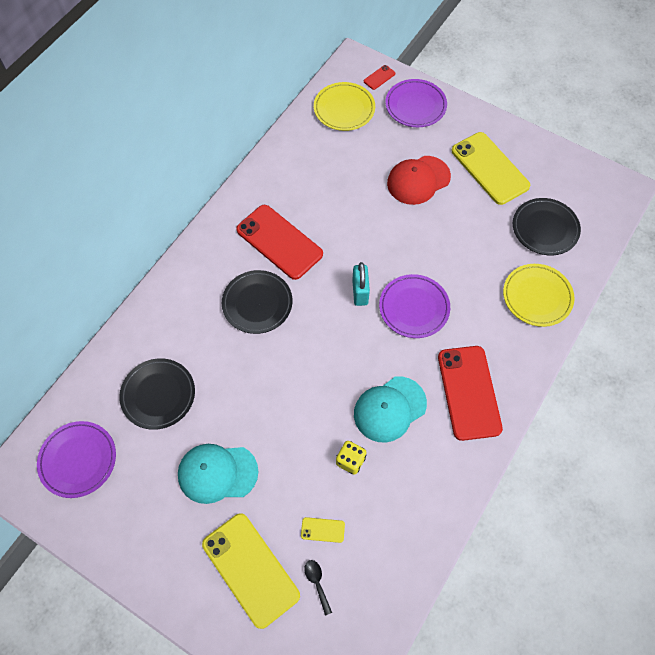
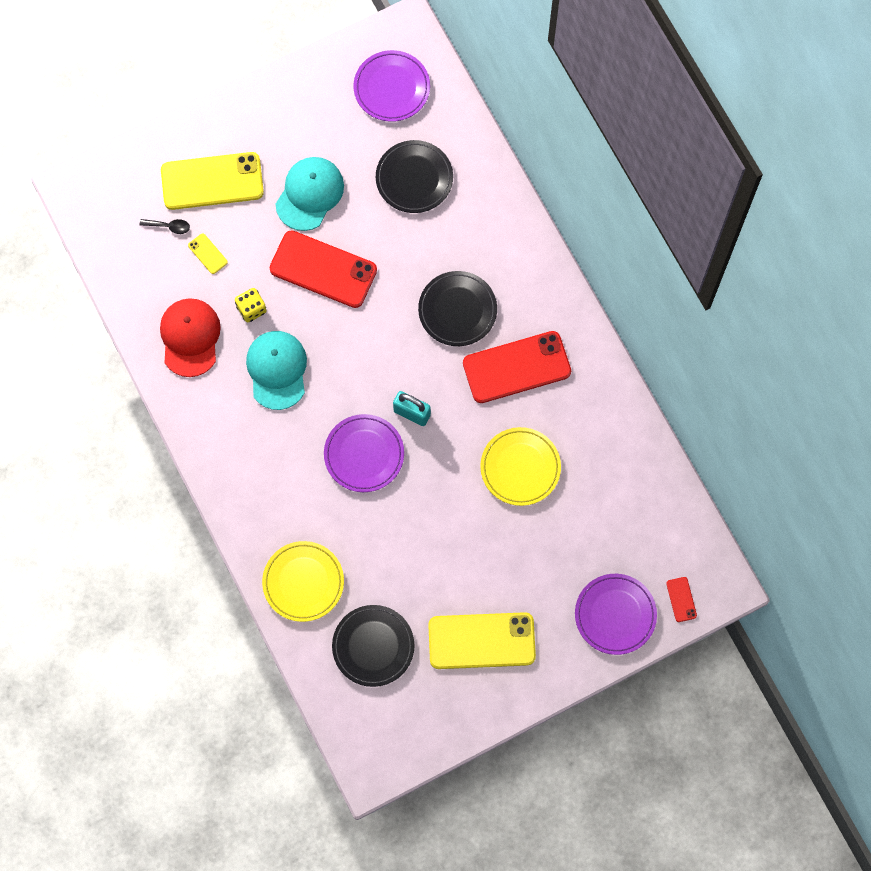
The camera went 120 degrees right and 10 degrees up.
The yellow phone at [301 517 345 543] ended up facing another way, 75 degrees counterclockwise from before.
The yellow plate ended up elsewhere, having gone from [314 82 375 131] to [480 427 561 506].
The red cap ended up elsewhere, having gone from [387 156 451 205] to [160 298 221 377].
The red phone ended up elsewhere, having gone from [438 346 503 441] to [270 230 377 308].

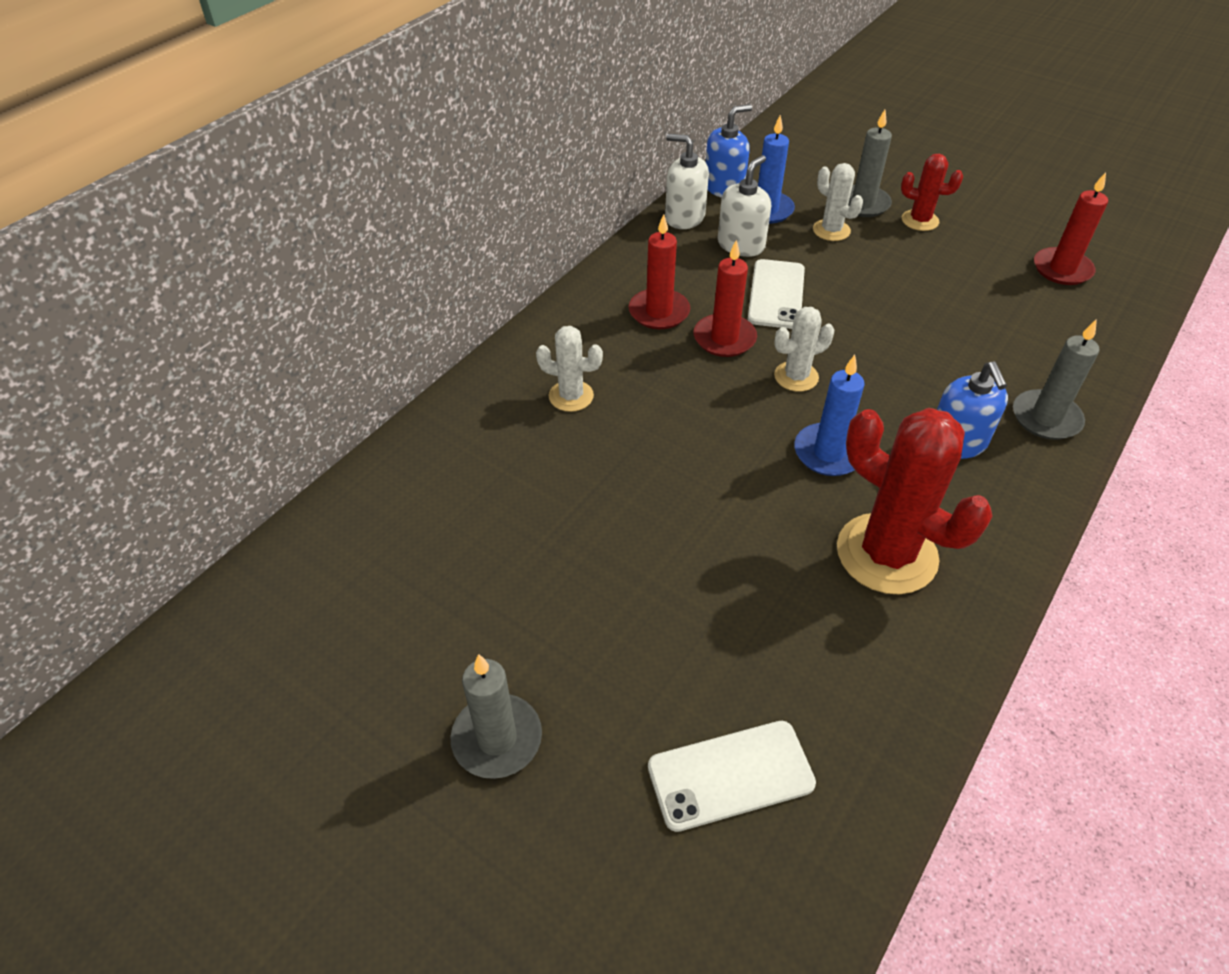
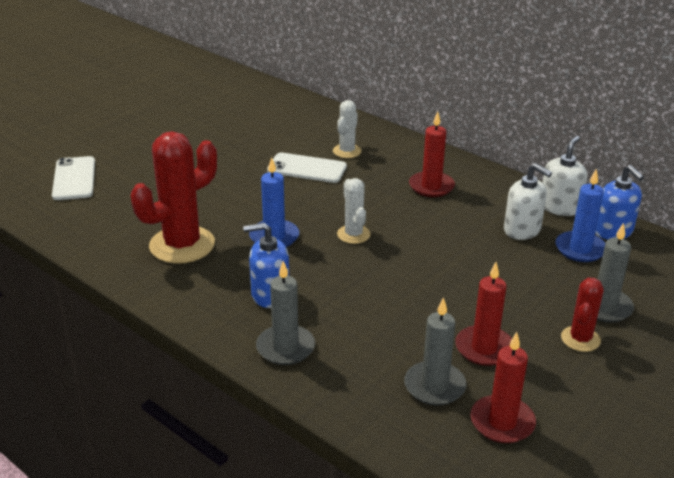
The camera went 95 degrees right and 15 degrees down.
The grey candle ended up elsewhere, having gone from [451 654 542 779] to [404 297 467 406].
The red candle ended up elsewhere, having gone from [694 240 757 357] to [455 262 512 366].
The white phone ended up elsewhere, having gone from [748 259 805 329] to [267 153 347 183].
The second view lost the white cactus at [813 163 863 241].

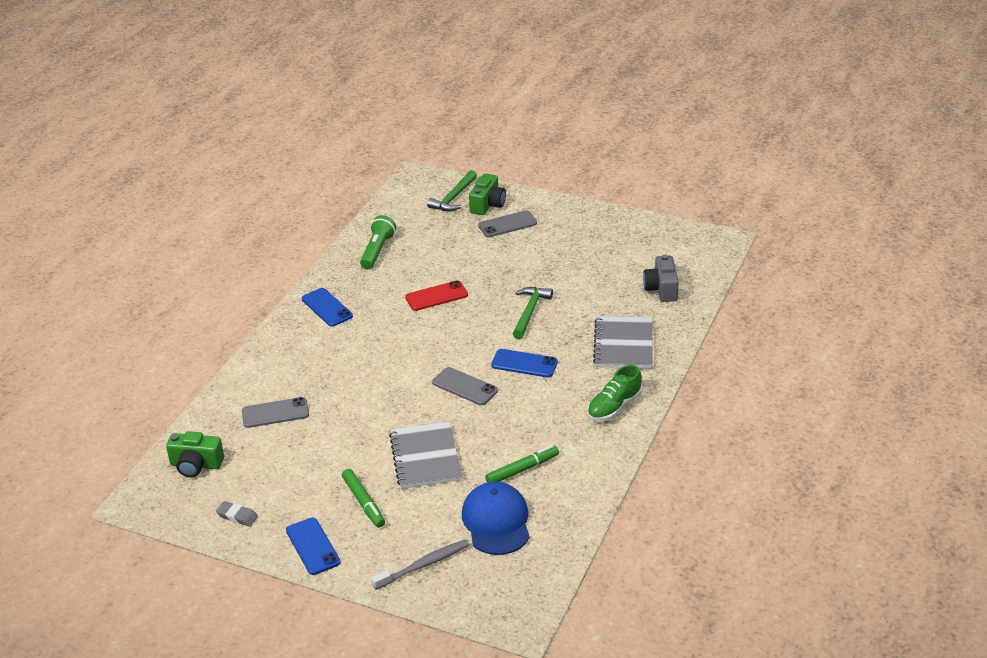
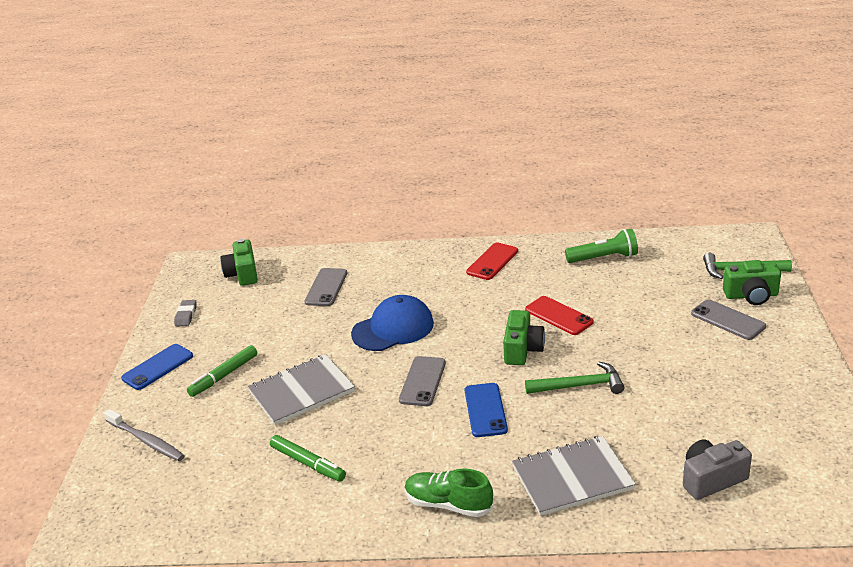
The camera went 70 degrees right and 5 degrees down.
The grey phone at [242 397 309 428] ended up facing another way, 45 degrees clockwise from before.
What was the blue phone at [302 288 353 327] turned into the red phone at [466 243 518 280].
The blue cap ended up elsewhere, having gone from [462 482 530 555] to [351 295 434 351].
The second view gained the green camera at [503 310 545 365].

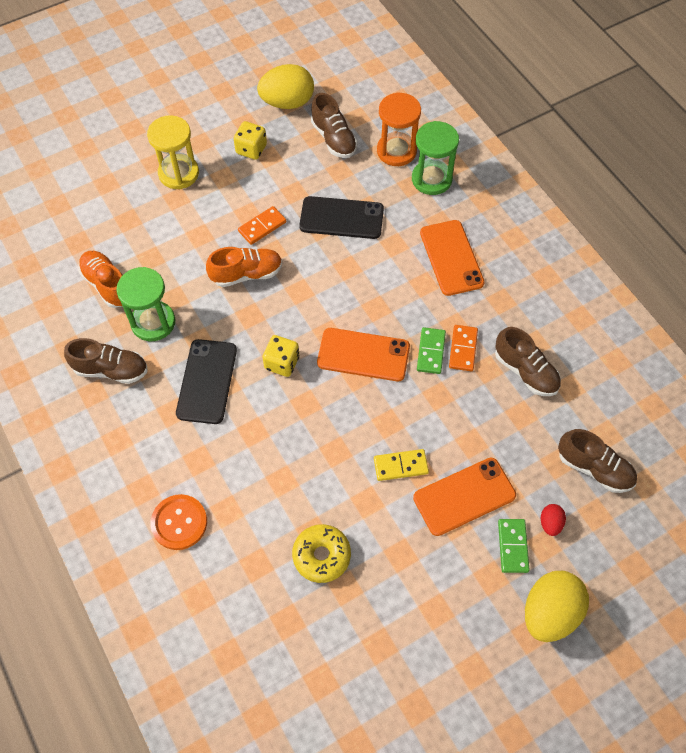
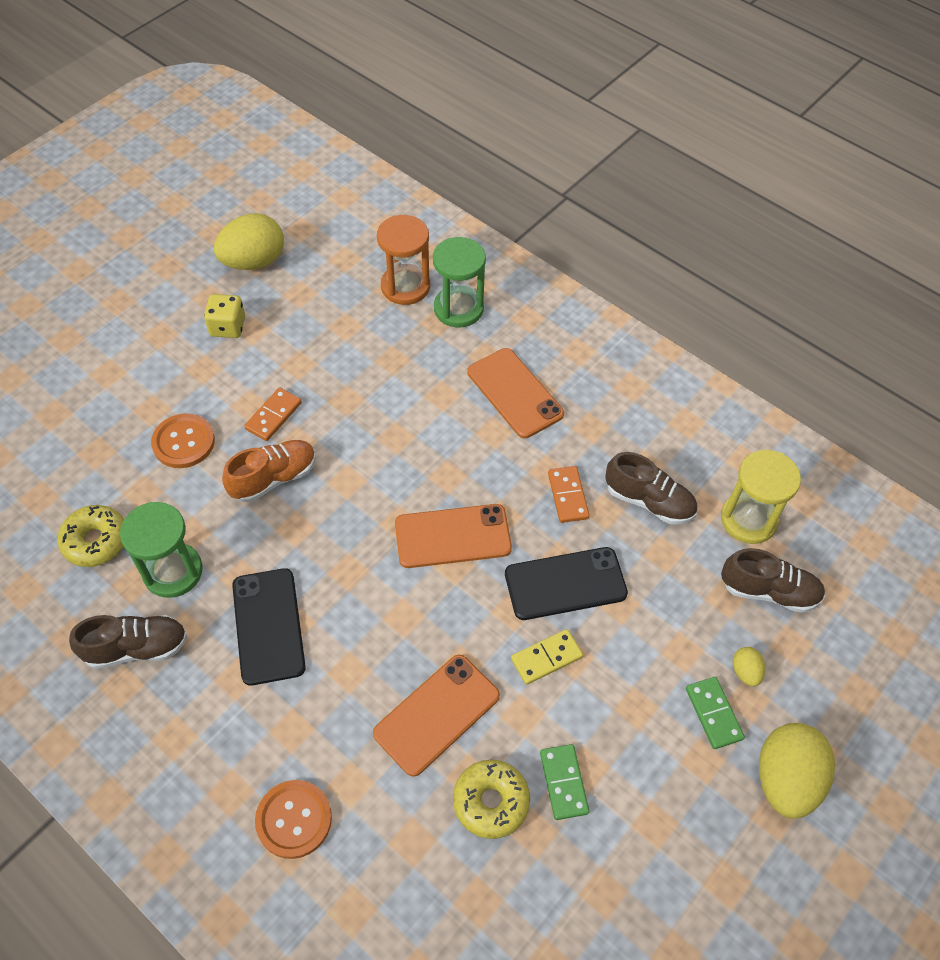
The camera went 20 degrees left and 5 degrees down.
Where the orange shoe stood at [78 251 123 308], the yellow donut came to stand at [57 505 124 567].
The yellow hourglass ended up elsewhere, having gone from [147 115 199 189] to [721 450 801 544].
The second view lost the yellow dice at [263 335 299 377].
The black phone ended up elsewhere, having gone from [299 196 384 239] to [505 547 628 620].
The second view lost the brown shoe at [311 93 358 158].
The orange phone ended up elsewhere, having gone from [413 458 516 536] to [373 655 500 777].
The green domino ended up elsewhere, having gone from [417 327 446 374] to [540 744 589 820].
What was the red egg at [541 504 566 536] turned into the yellow egg at [733 647 765 686].
The second view gained the orange button at [151 413 215 468].

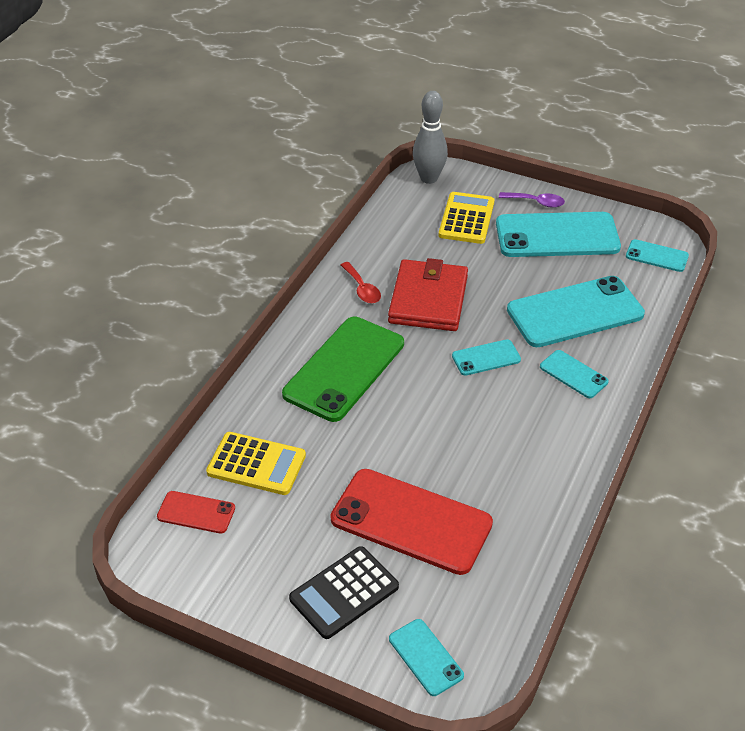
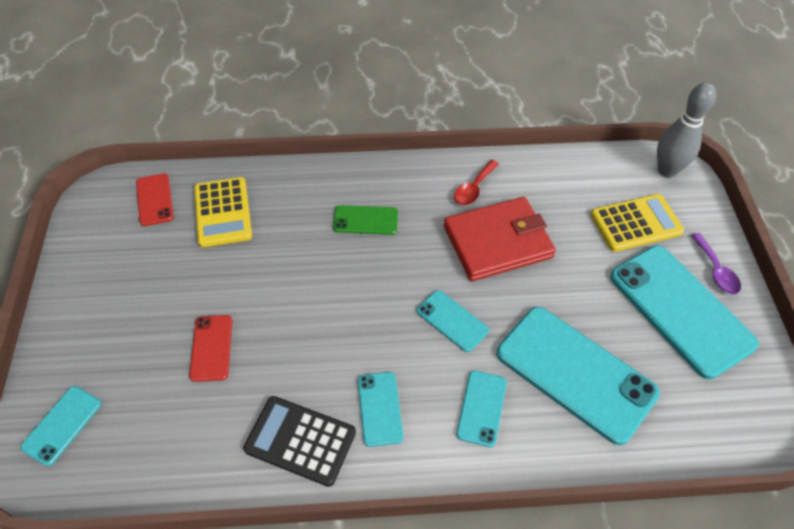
The camera went 60 degrees right and 10 degrees up.
The size of the green phone at [282 317 404 422] changed by a factor of 0.48.
The black calculator ended up elsewhere, having gone from [289 546 399 639] to [243 396 356 487].
The size of the red phone at [331 469 493 575] changed by a factor of 0.48.
The turquoise phone ended up elsewhere, having gone from [626 239 689 272] to [358 372 403 447].

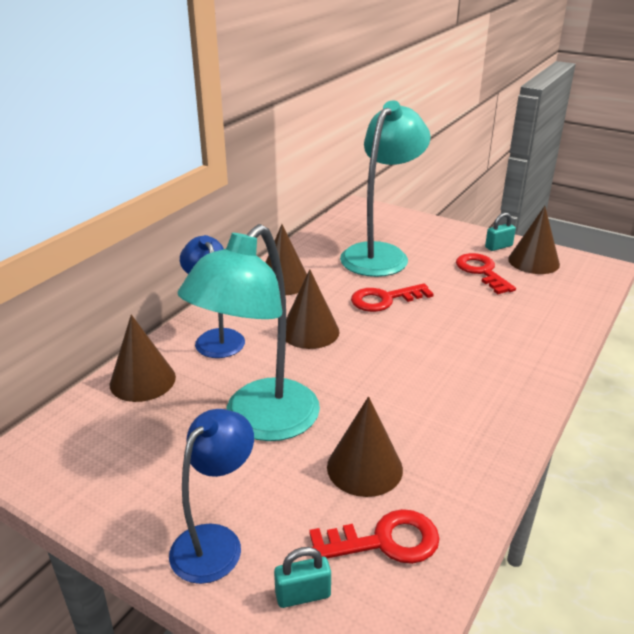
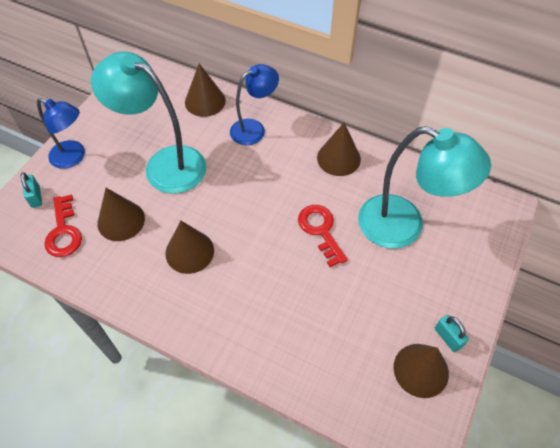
The camera went 85 degrees right and 25 degrees up.
The brown cone ended up elsewhere, having gone from [286 269 340 349] to [165 221 214 274].
The second view lost the red key at [456 253 516 294].

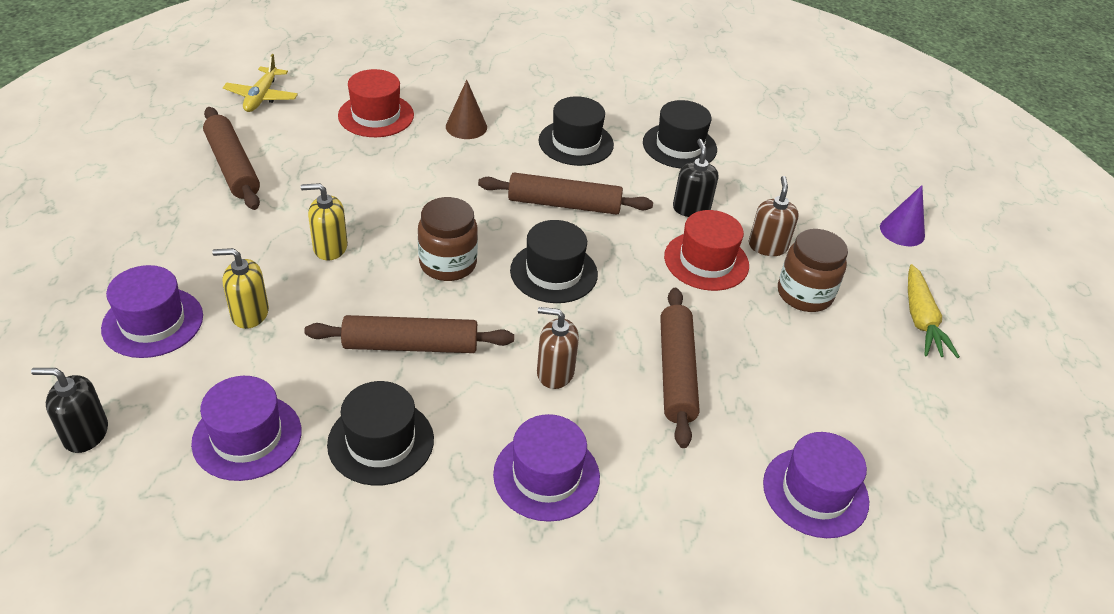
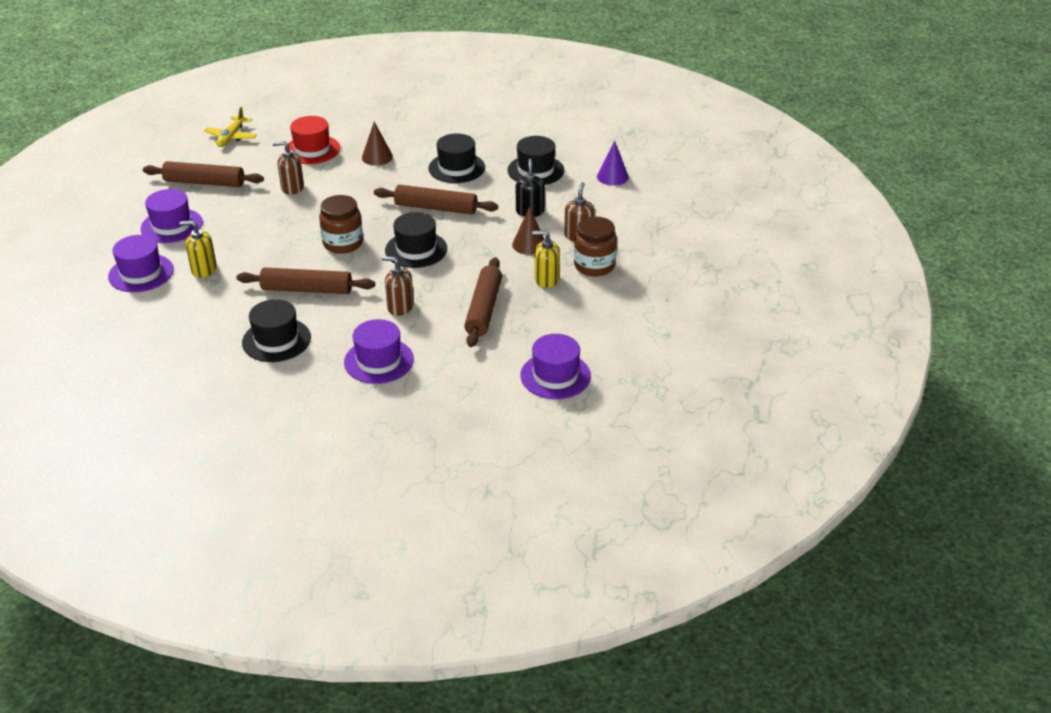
The camera went 10 degrees right and 5 degrees down.
The second view lost the black soap dispenser at [31 368 108 453].
The purple hat ended up elsewhere, having gone from [191 376 302 481] to [141 189 203 243].
The brown rolling pin at [203 107 260 210] ended up facing another way, 60 degrees counterclockwise from before.
The yellow soap dispenser ended up elsewhere, having gone from [301 183 348 260] to [532 230 560 288].
Where the red hat stood at [664 210 749 291], the brown cone came to stand at [512 207 544 255].
The purple cone ended up elsewhere, having gone from [880 185 925 246] to [597 140 629 186].
The second view lost the yellow carrot at [908 264 960 358].
The second view gained the brown soap dispenser at [272 141 304 195].

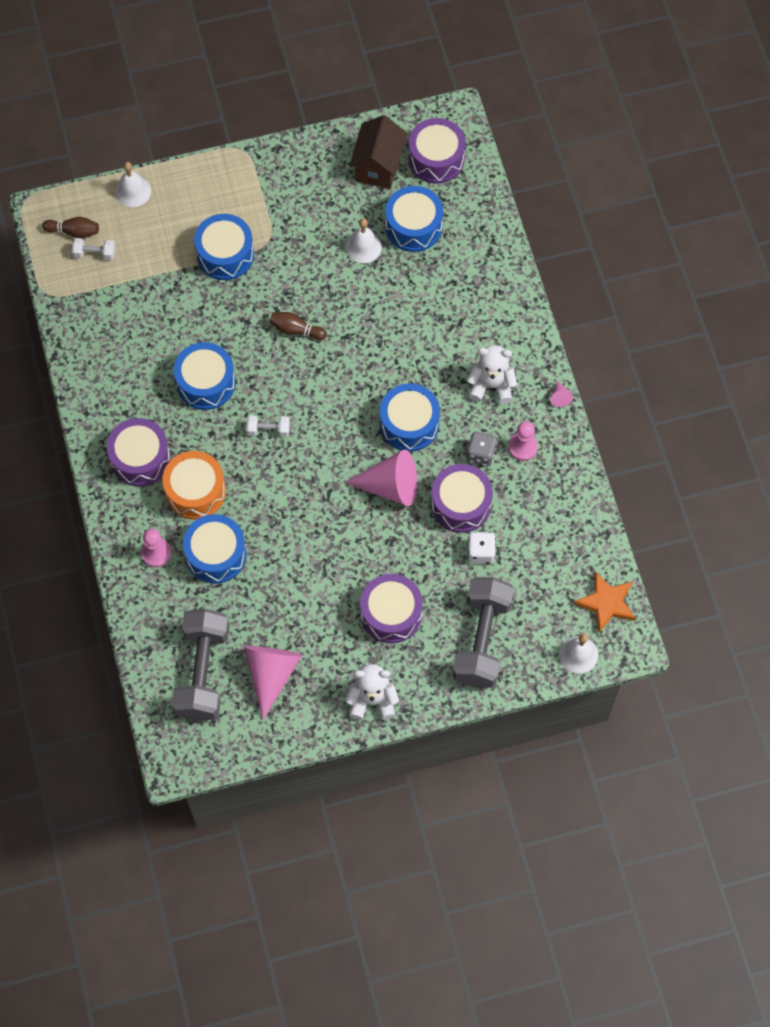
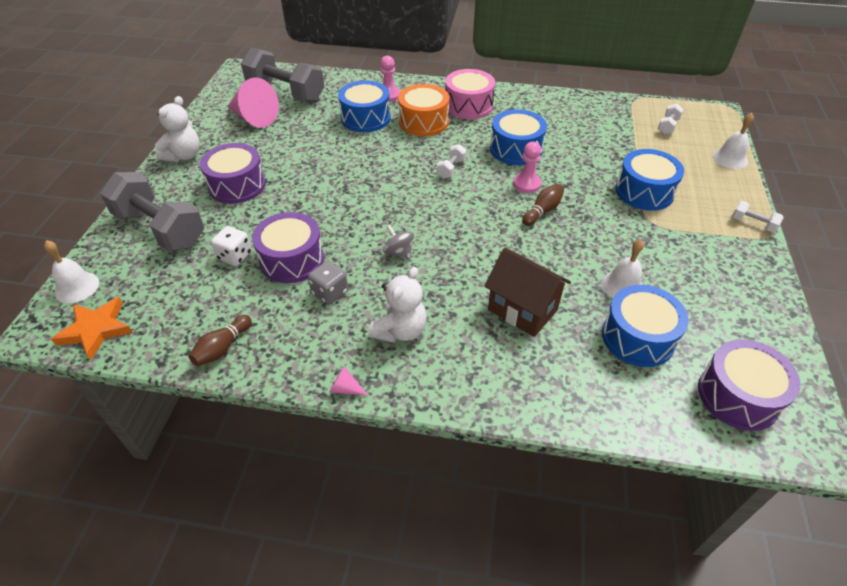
The camera went 115 degrees right and 20 degrees down.
The brown bowling pin ended up elsewhere, having gone from [42 217 99 238] to [189 315 252 366].
What was the purple drum at [107 418 171 486] turned into the pink drum at [445 69 495 119].
The second view lost the pink cone at [344 450 417 506].
The brown house ended up elsewhere, having gone from [349 115 407 189] to [484 247 571 337].
Where the blue drum stood at [380 383 440 452], the grey spinning top came to stand at [383 224 414 260].
The pink pawn ended up elsewhere, having gone from [509 421 538 461] to [513 142 541 193].
The second view gained the white dumbbell at [732 201 784 233].

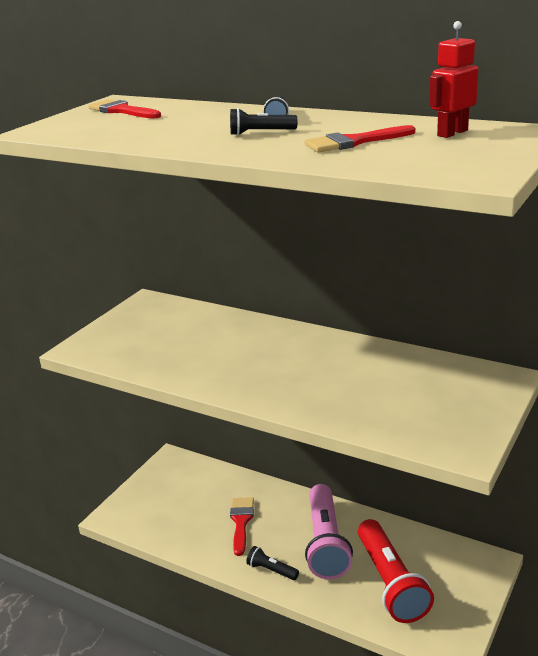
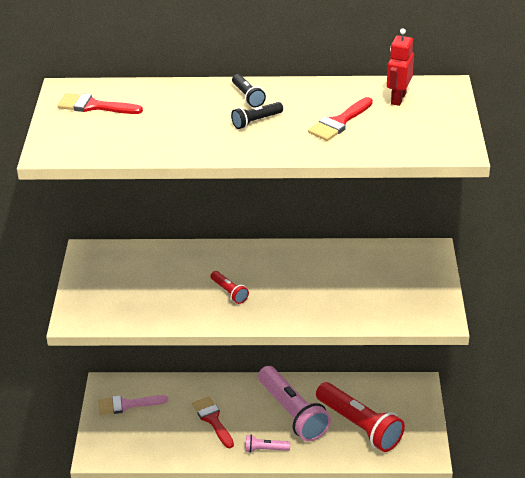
The camera went 30 degrees left and 10 degrees up.
What was the black flashlight at [246 546 299 580] turned into the pink flashlight at [245 435 290 453].
The second view gained the pink brush at [98 395 168 415].
The second view gained the red flashlight at [211 271 249 304].

